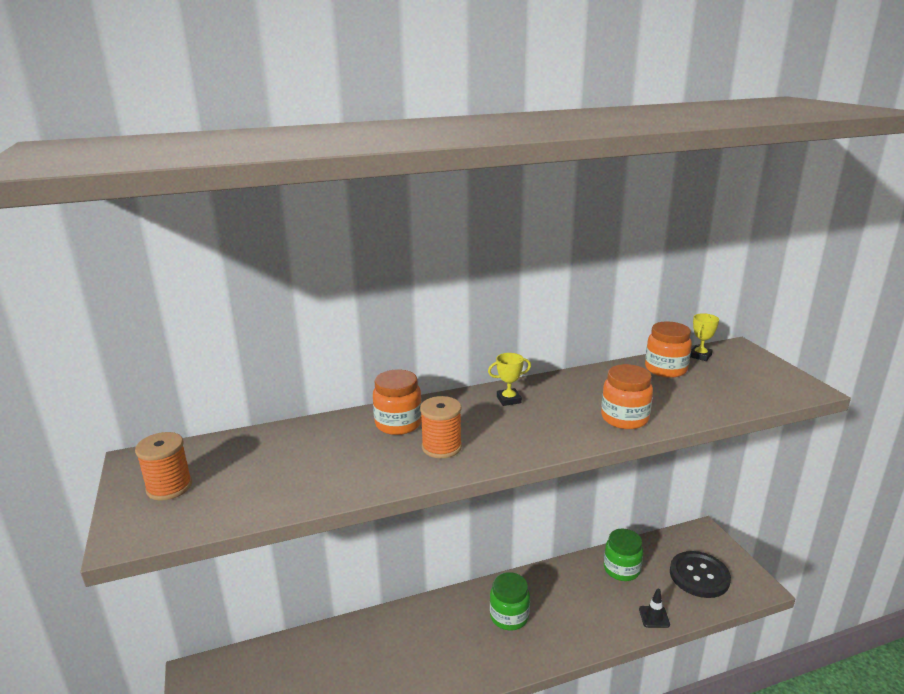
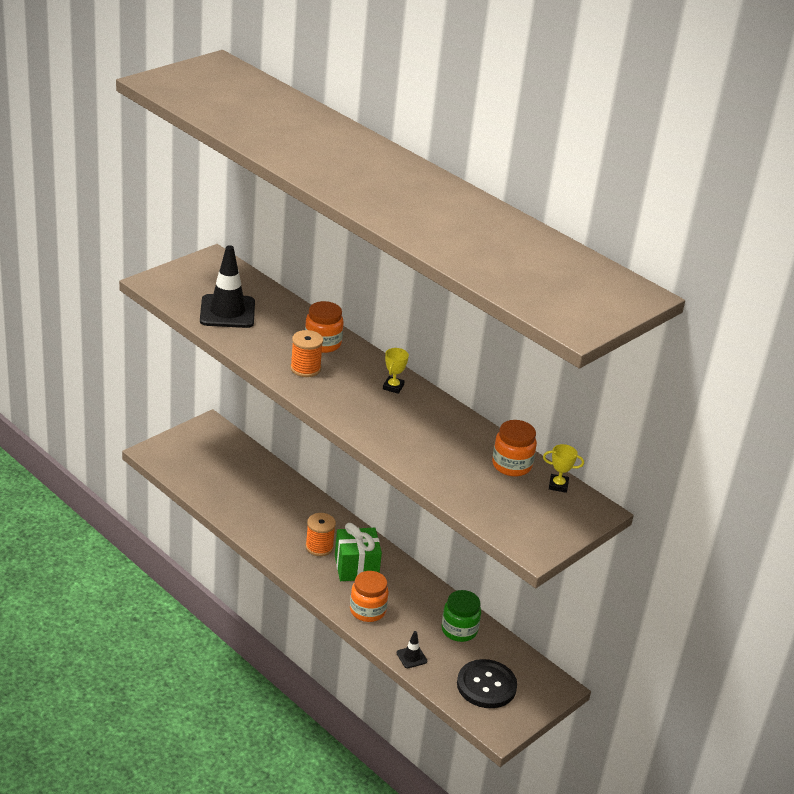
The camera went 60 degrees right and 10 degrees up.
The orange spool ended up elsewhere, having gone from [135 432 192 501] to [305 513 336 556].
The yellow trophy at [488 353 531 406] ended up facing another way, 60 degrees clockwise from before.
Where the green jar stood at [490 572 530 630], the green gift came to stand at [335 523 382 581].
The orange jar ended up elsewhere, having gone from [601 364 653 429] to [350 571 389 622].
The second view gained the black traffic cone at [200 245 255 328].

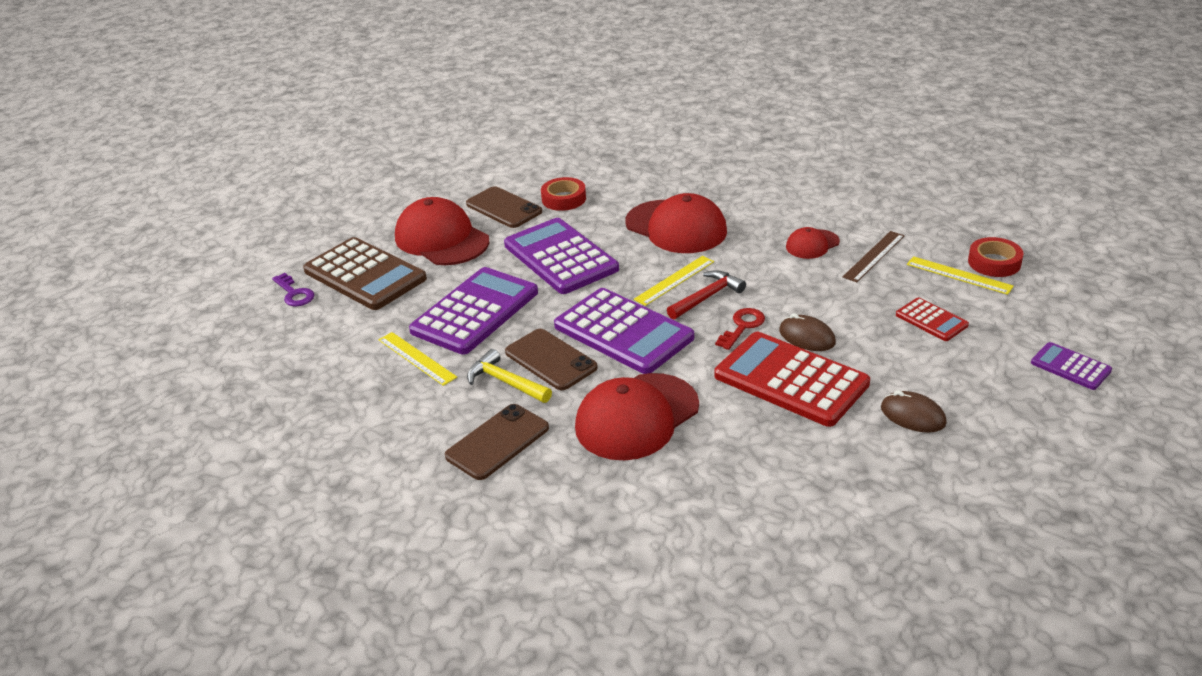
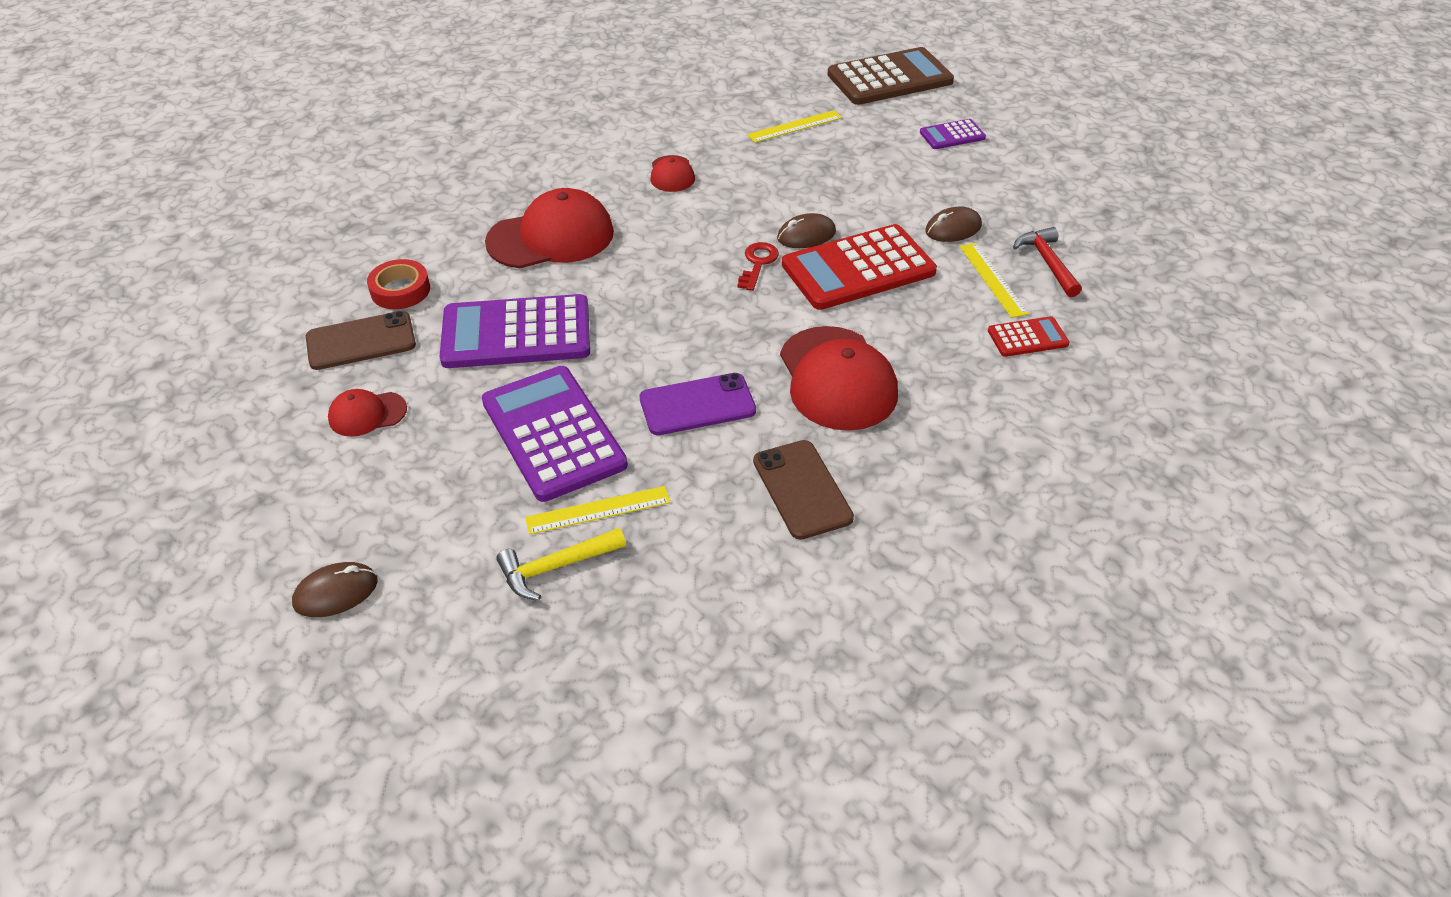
The camera went 65 degrees left and 10 degrees up.
Where the purple key stood at [272 273 315 306], the brown mouse came to stand at [292 562 378 617].
The brown calculator ended up elsewhere, having gone from [303 237 427 310] to [827 47 954 105].
The size of the red cap at [395 197 489 265] changed by a factor of 0.51.
The yellow hammer ended up elsewhere, having gone from [467 349 552 403] to [496 528 626 600].
What was the brown phone at [505 329 598 390] turned into the purple phone at [640 373 756 435].
The second view lost the purple calculator at [554 288 694 374].
The yellow ruler ended up elsewhere, having gone from [634 256 714 306] to [960 243 1029 318].
The red hammer ended up elsewhere, having gone from [667 270 746 320] to [1013 227 1082 297].
The red key at [715 308 765 350] ended up facing another way, 45 degrees clockwise from before.
The second view lost the brown ruler at [843 231 905 282].
The red calculator ended up elsewhere, having gone from [896 297 969 341] to [988 316 1069 357].
The second view lost the red tape at [968 237 1023 277].

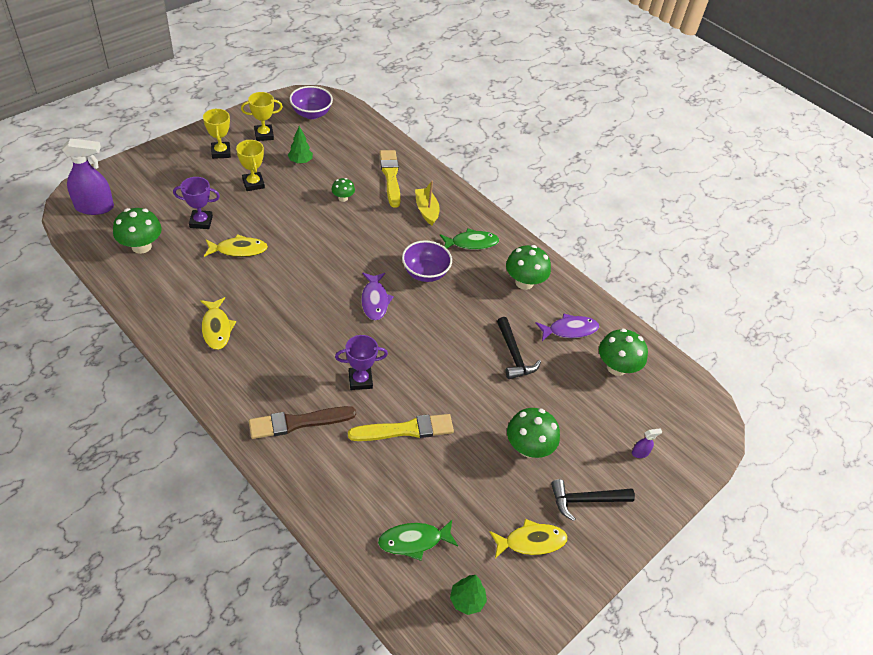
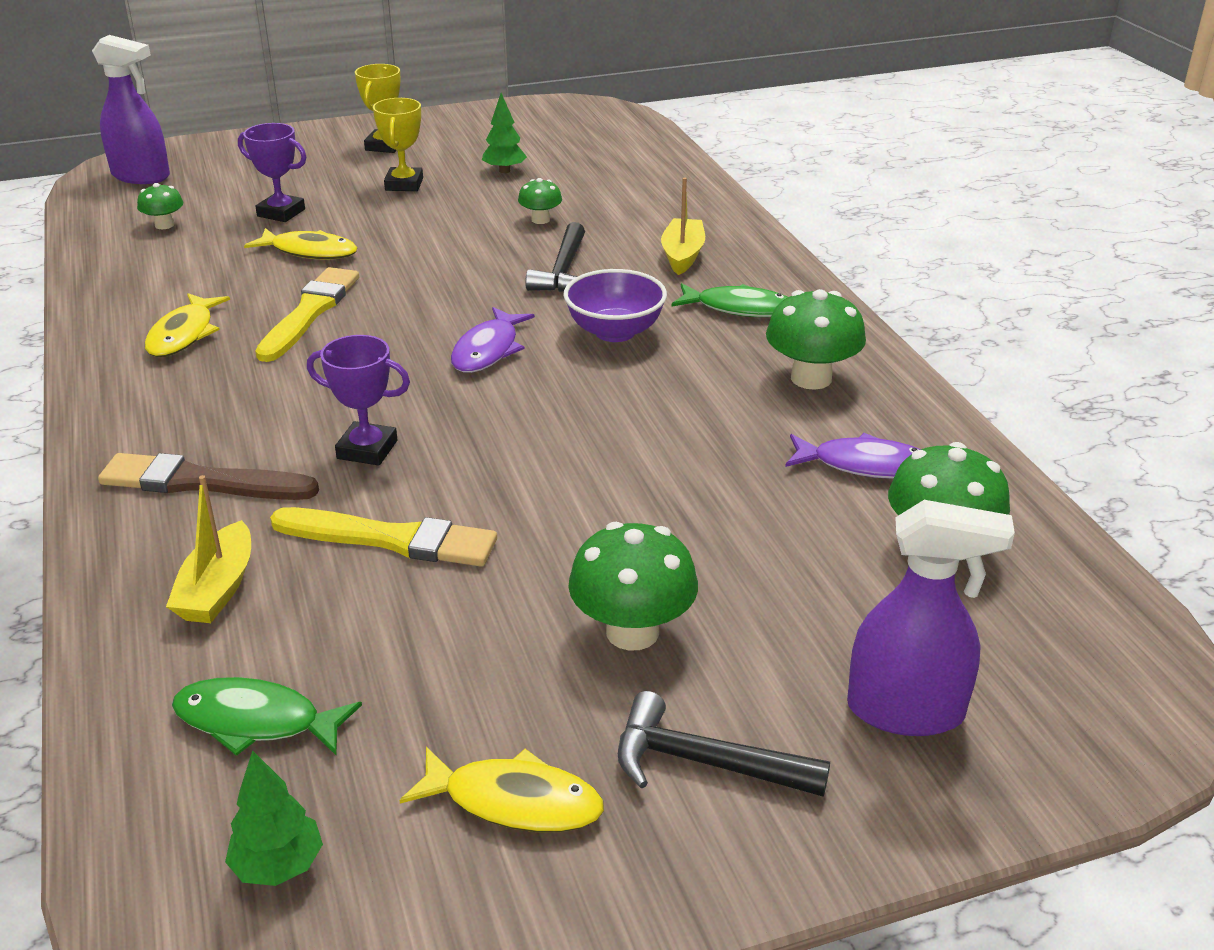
The camera went 30 degrees right and 15 degrees down.
The size of the green mushroom at [113 208 162 254] changed by a factor of 0.55.
The second view lost the yellow trophy at [241 92 283 141].
The second view lost the purple bowl at [289 86 333 119].
The yellow brush ended up elsewhere, having gone from [380 150 401 208] to [255 267 359 362].
The black hammer ended up elsewhere, having gone from [497 317 541 379] to [525 222 585 292].
The size of the purple spray bottle at [632 428 662 458] changed by a factor of 2.34.
The second view gained the yellow boat at [166 475 251 623].

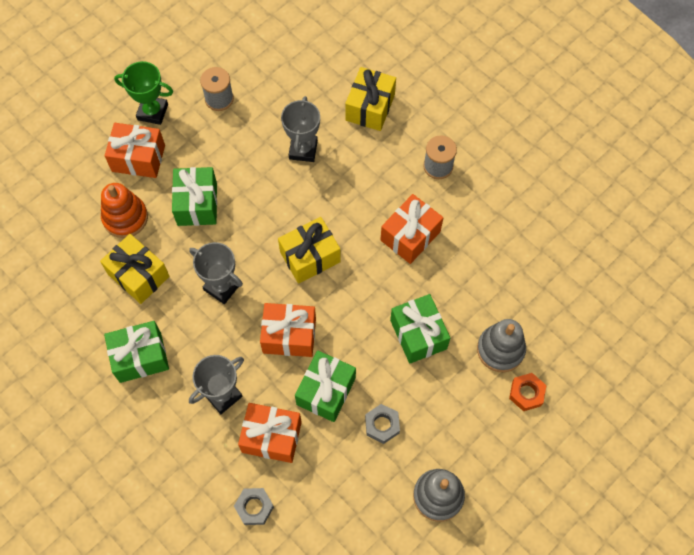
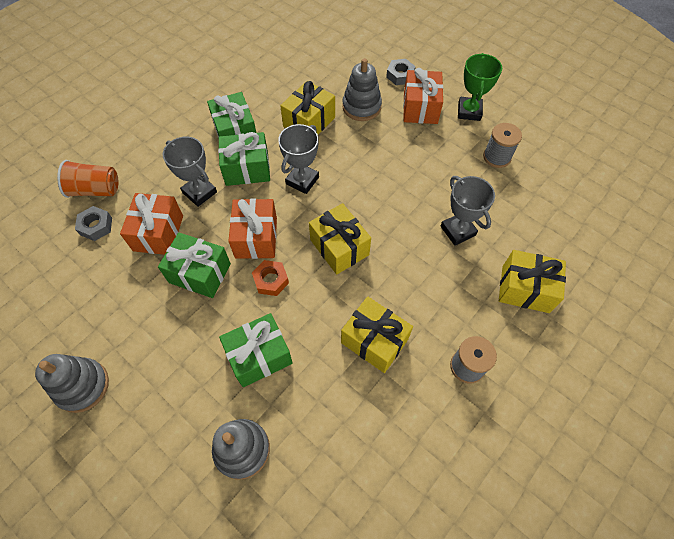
The camera went 85 degrees right and 5 degrees down.
What was the orange stacking toy at [101 183 148 238] turned into the grey stacking toy at [342 58 382 121].
The green gift ended up elsewhere, having gone from [172 167 217 226] to [218 132 270 186].
The grey trophy at [281 96 320 162] ended up facing another way, 60 degrees clockwise from before.
The grey nut ended up elsewhere, having gone from [365 404 400 444] to [386 59 416 85].
What was the orange gift at [380 194 443 264] turned into the yellow gift at [341 296 413 373].
The orange nut ended up elsewhere, having gone from [509 373 547 411] to [252 260 289 296].
The second view gained the orange cup at [57 160 118 198].

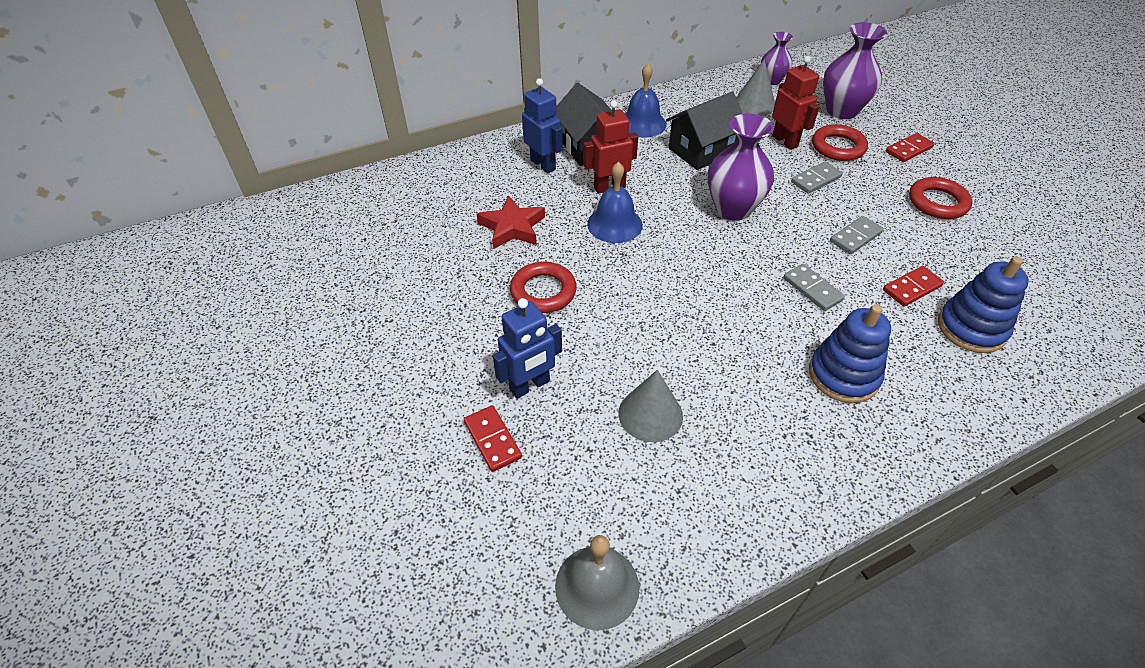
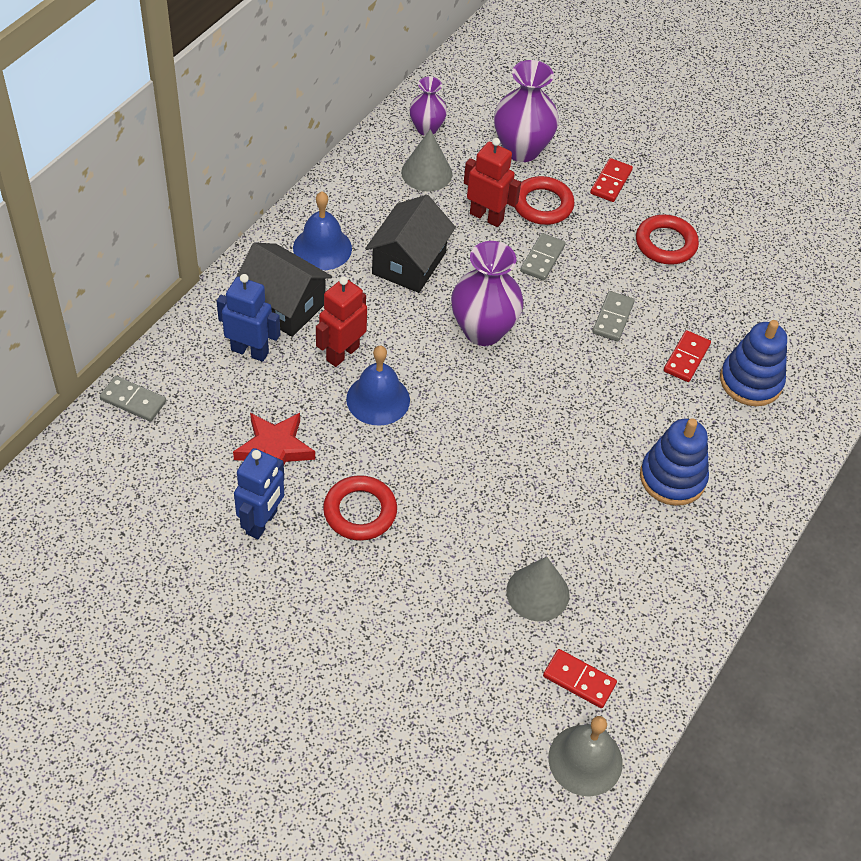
The camera went 35 degrees left and 5 degrees up.
The red domino ended up elsewhere, having gone from [464 405 522 472] to [543 649 617 708].
The blue robot ended up elsewhere, having gone from [493 298 562 399] to [234 448 284 539].
The grey domino ended up elsewhere, having gone from [783 264 845 311] to [100 376 166 422].

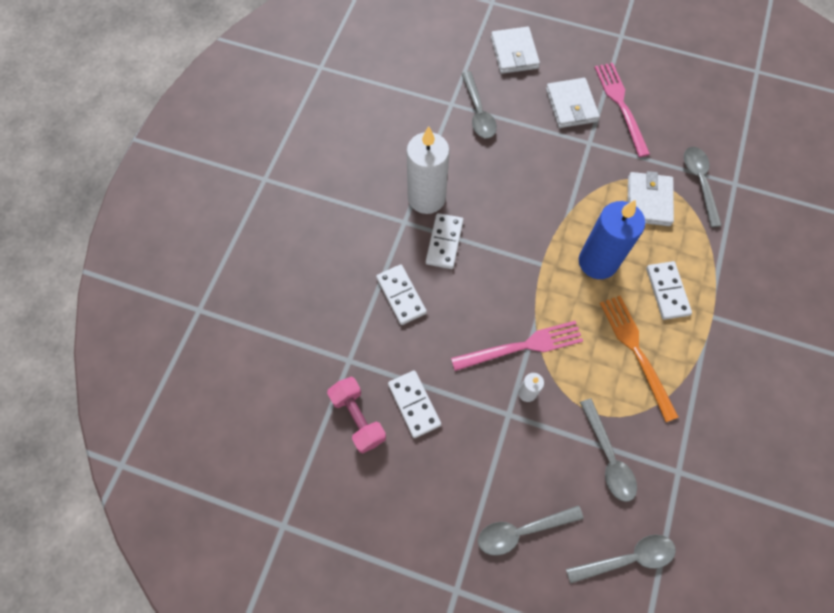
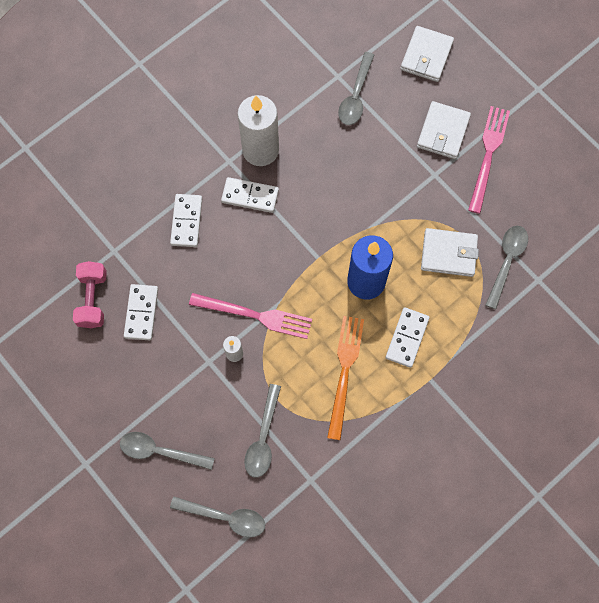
The camera went 30 degrees right and 5 degrees up.
The white domino at [426 213 464 269] ended up facing another way, 60 degrees clockwise from before.
The white wallet at [628 171 674 226] ended up facing another way, 60 degrees clockwise from before.

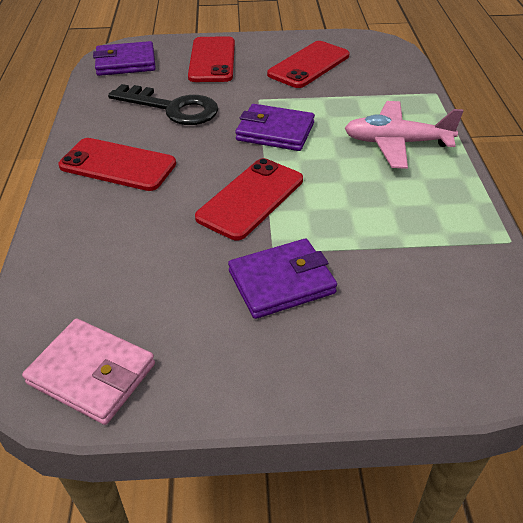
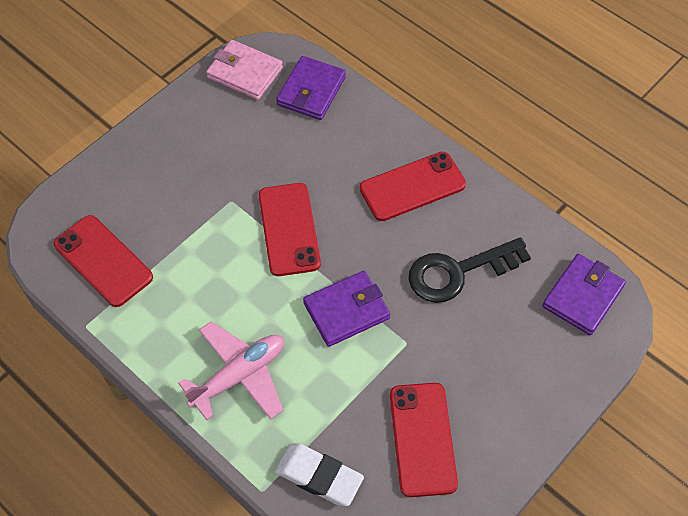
The camera went 135 degrees right and 15 degrees up.
The pink wallet at [22 318 155 425] ended up facing another way, 45 degrees clockwise from before.
The red phone ended up elsewhere, having gone from [188 36 235 82] to [54 215 153 307].
The purple wallet ended up elsewhere, having gone from [228 239 337 319] to [276 56 346 120].
The second view gained the white eraser at [275 443 364 506].

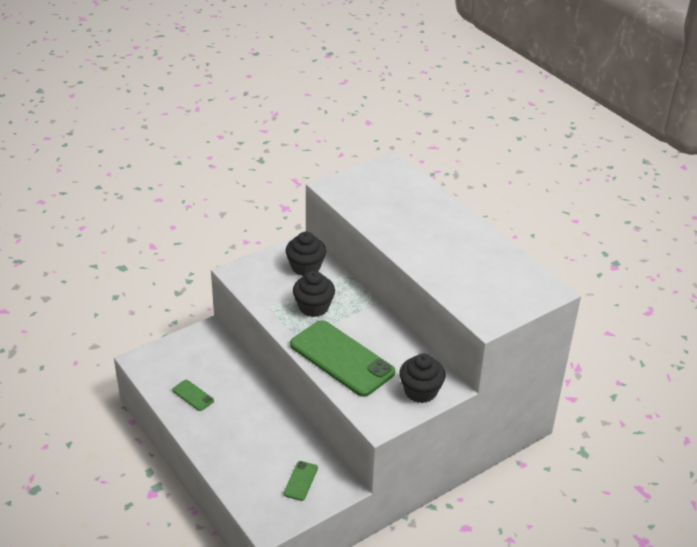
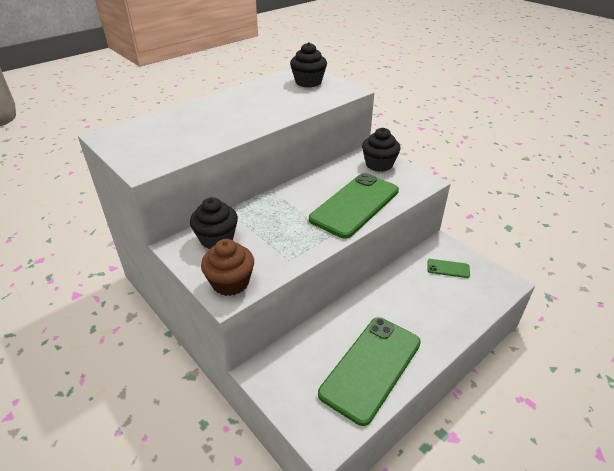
The camera went 95 degrees left and 0 degrees up.
The size of the green phone at [172 380 214 411] changed by a factor of 2.37.
The black cupcake ended up elsewhere, having gone from [293 271 335 317] to [290 42 327 88].
The second view gained the brown cupcake at [201 239 254 296].

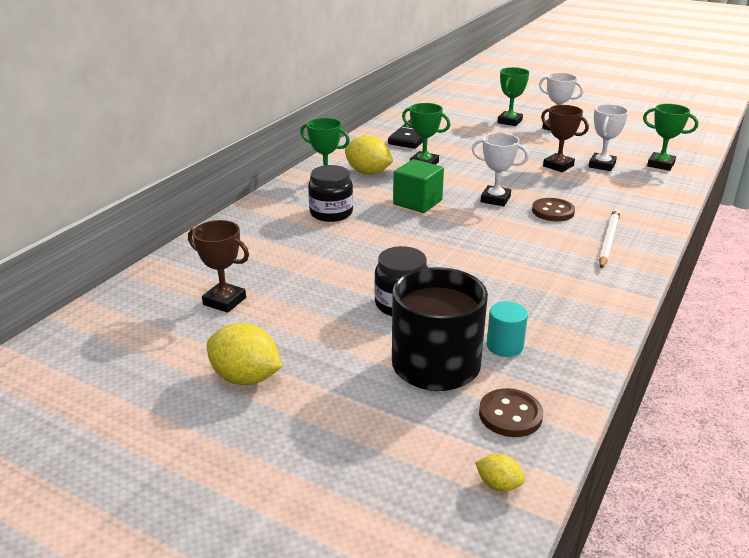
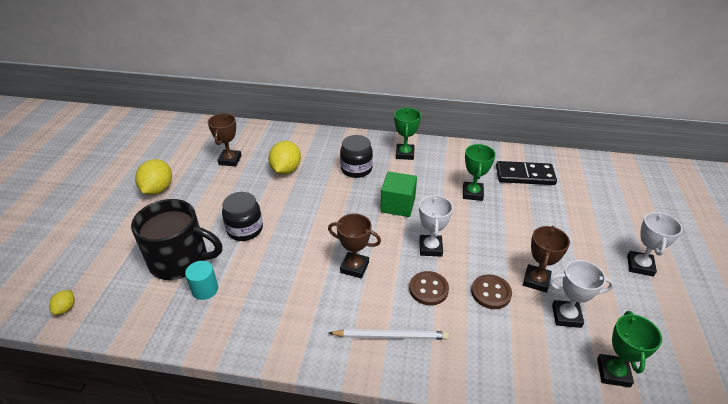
The camera went 70 degrees right and 10 degrees up.
The yellow lemon ended up elsewhere, having gone from [345 135 393 175] to [268 141 301 175].
The brown button ended up elsewhere, having gone from [479 388 543 437] to [471 274 512 309].
The second view lost the green trophy at [497 67 529 126].
The second view gained the brown trophy at [328 214 381 278].

